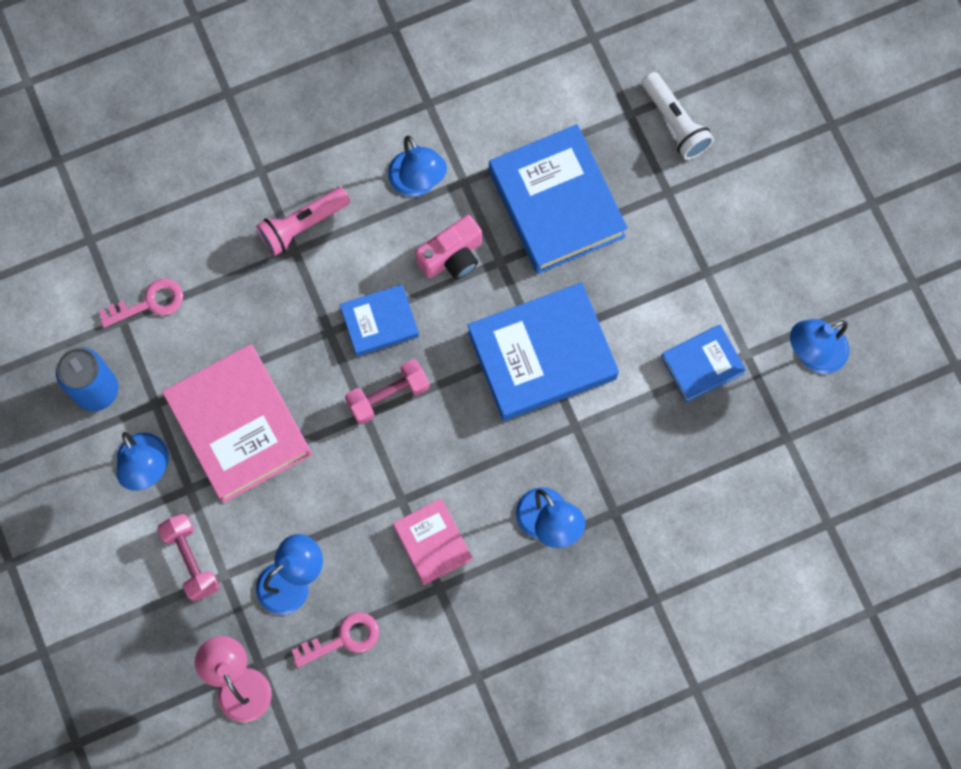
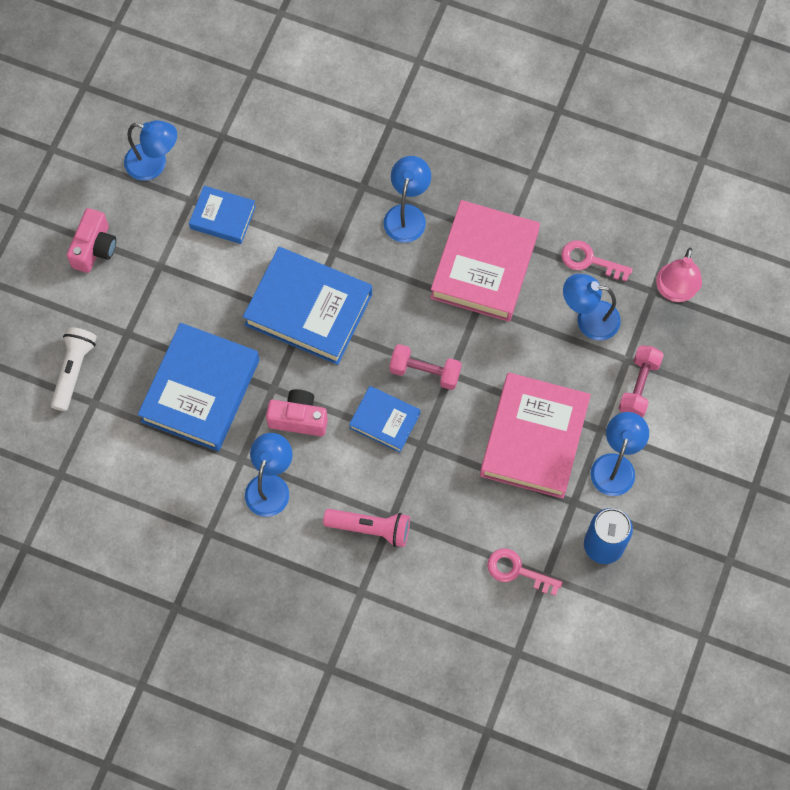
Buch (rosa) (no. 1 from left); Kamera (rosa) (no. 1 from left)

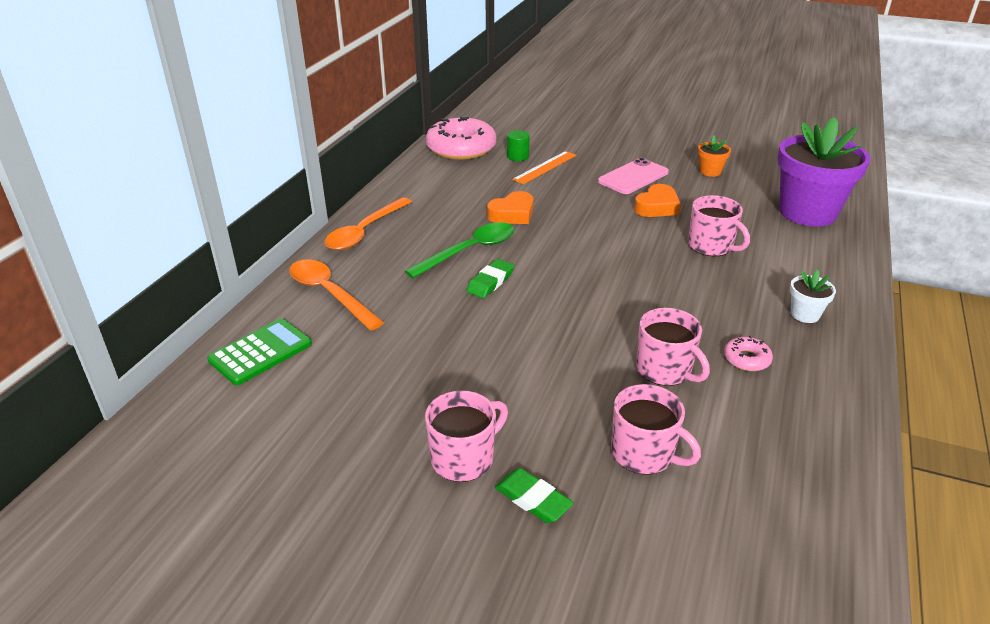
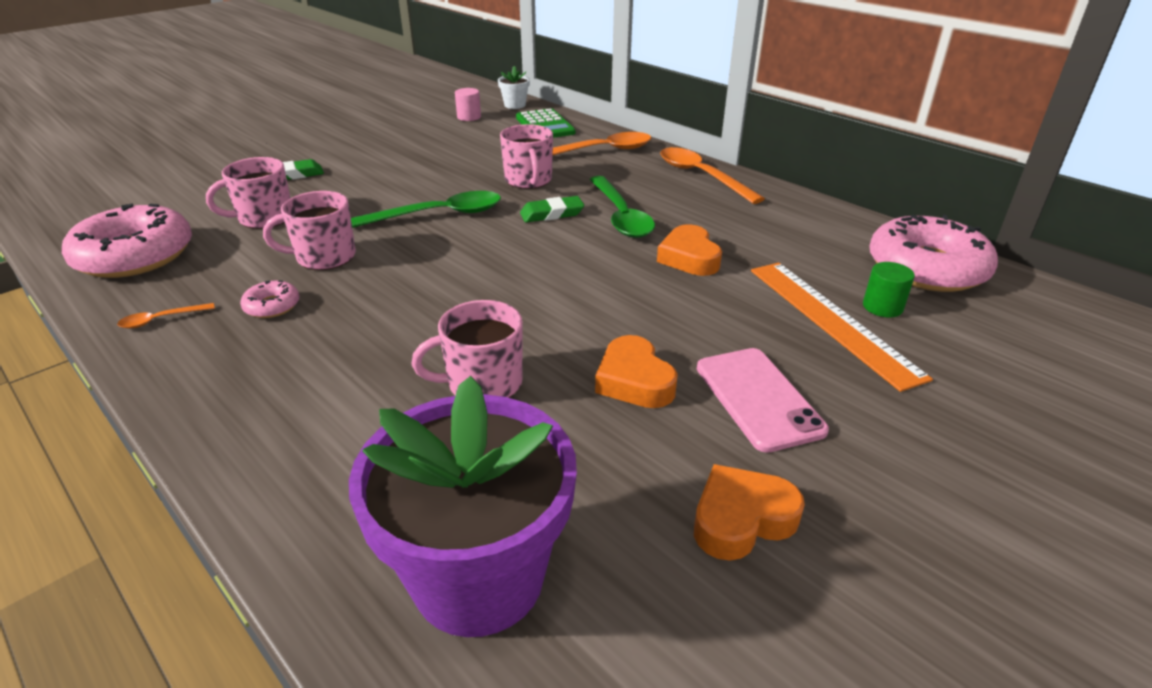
Herz (orange) (no. 3 from left); Lineal (orange); Radiergummi (grün) (no. 2 from left); Blumentopf (weiß); Tasse (rosa) (no. 4 from left); Vollzylinder (rosa); Löffel (grün) (no. 1 from left); Donut (rosa) (no. 1 from left); Löffel (orange) (no. 1 from left)

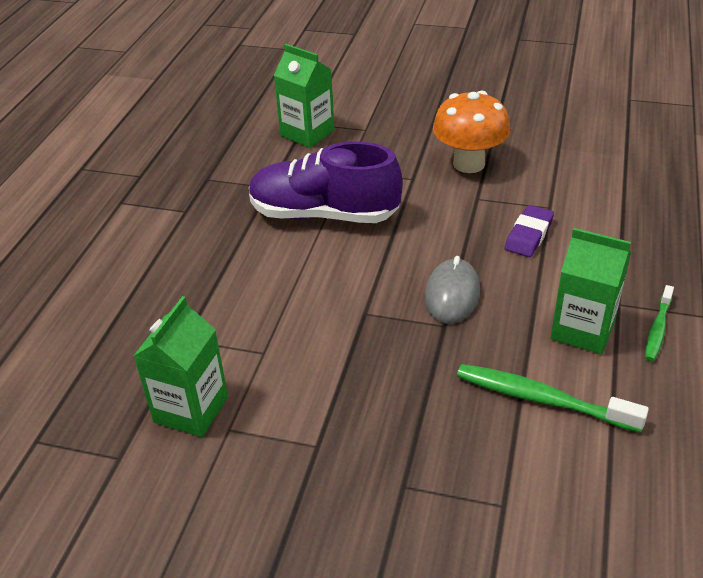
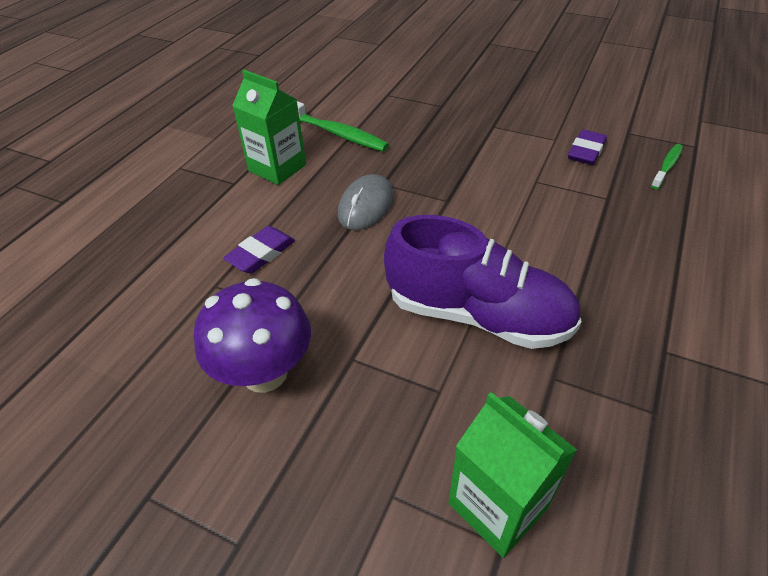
Pilz (lila); Zahnbürste (grün) (no. 2 from left); Radiergummi (lila) (no. 2 from left)

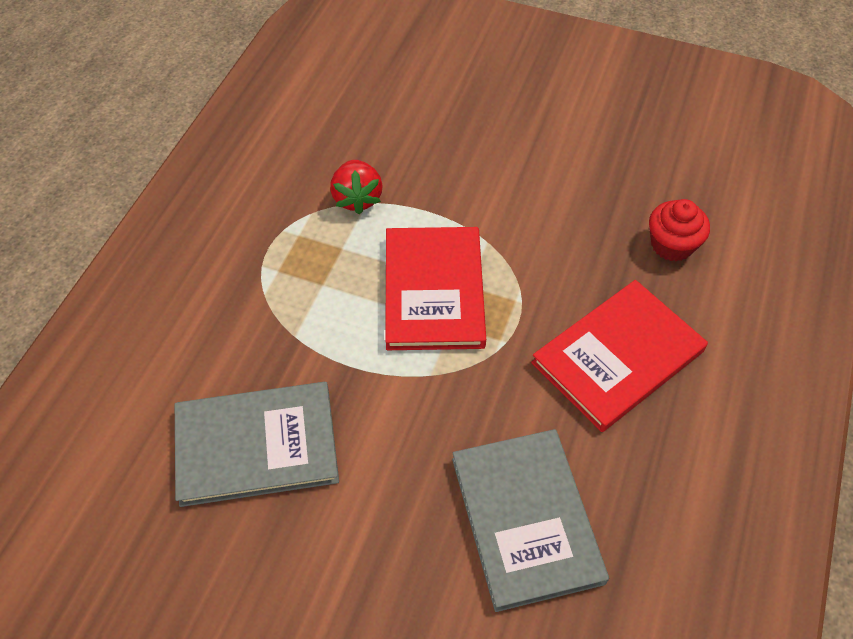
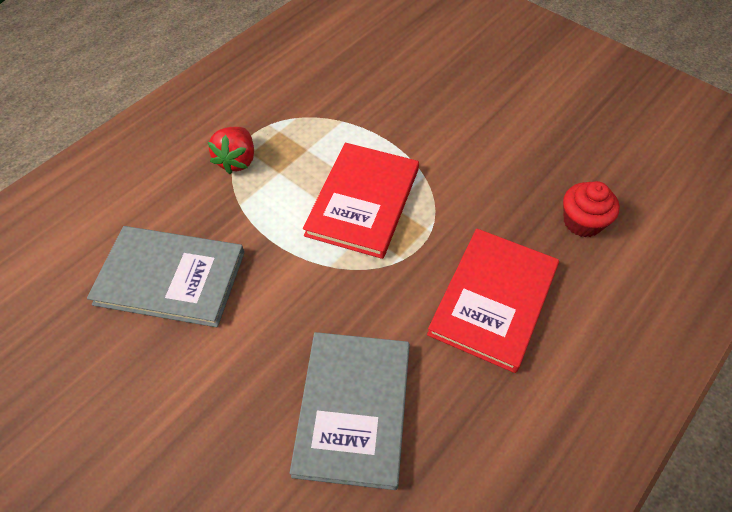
Erdbeere (rot); Buch (rot) (no. 2 from left)

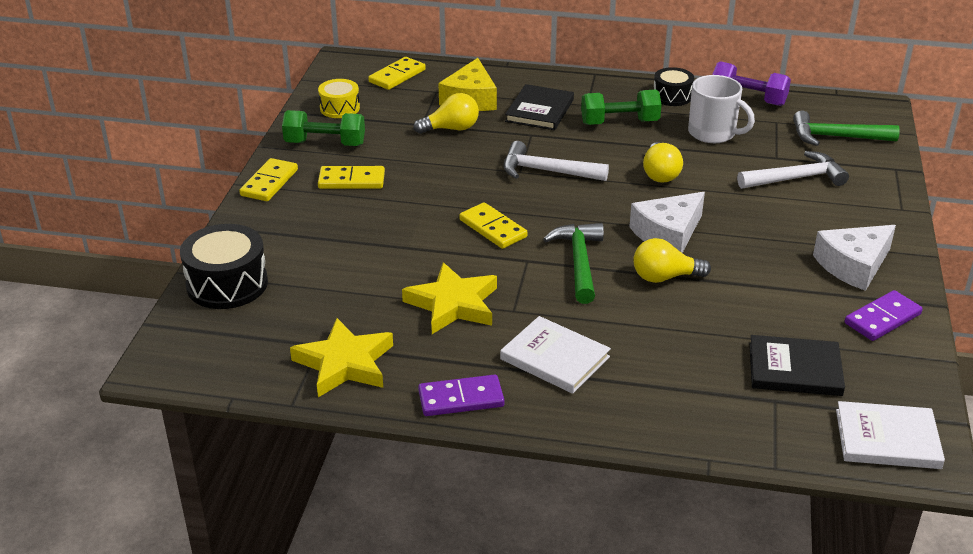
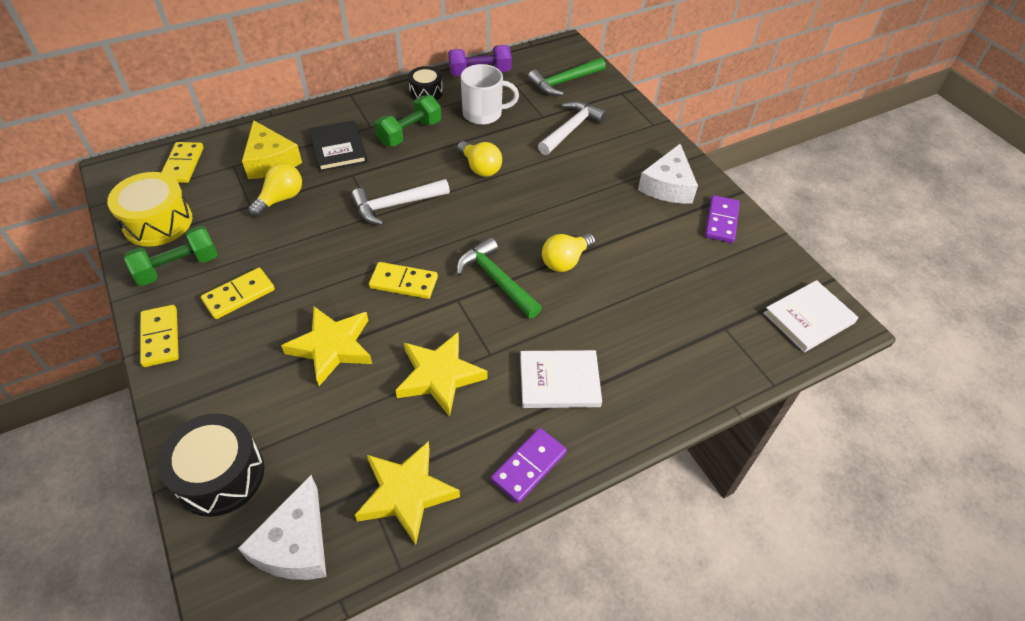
Trommel (gelb); Käse (weiß) (no. 1 from left); Buch (schwarz) (no. 2 from left in the first image); Stern (gelb) (no. 1 from left)

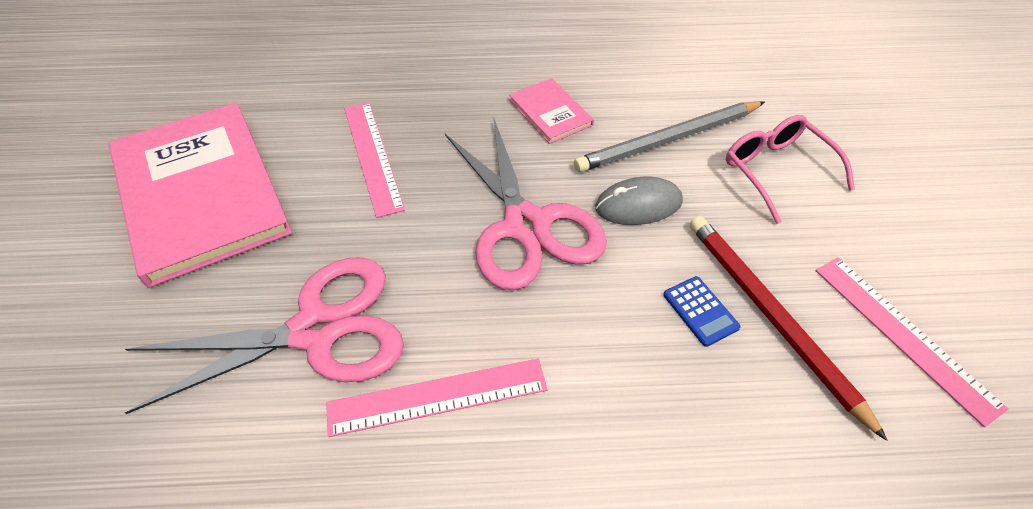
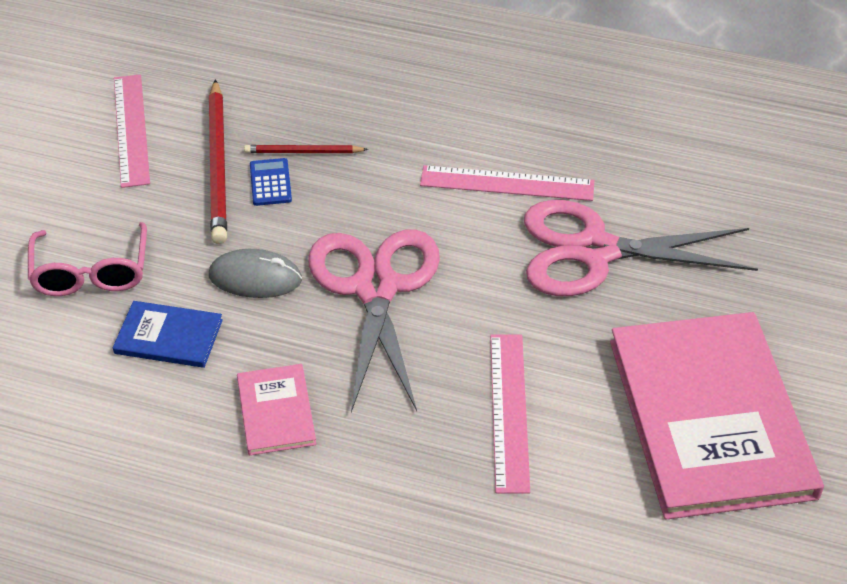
Buch (blau); Bleistift (rot) (no. 2 from left)

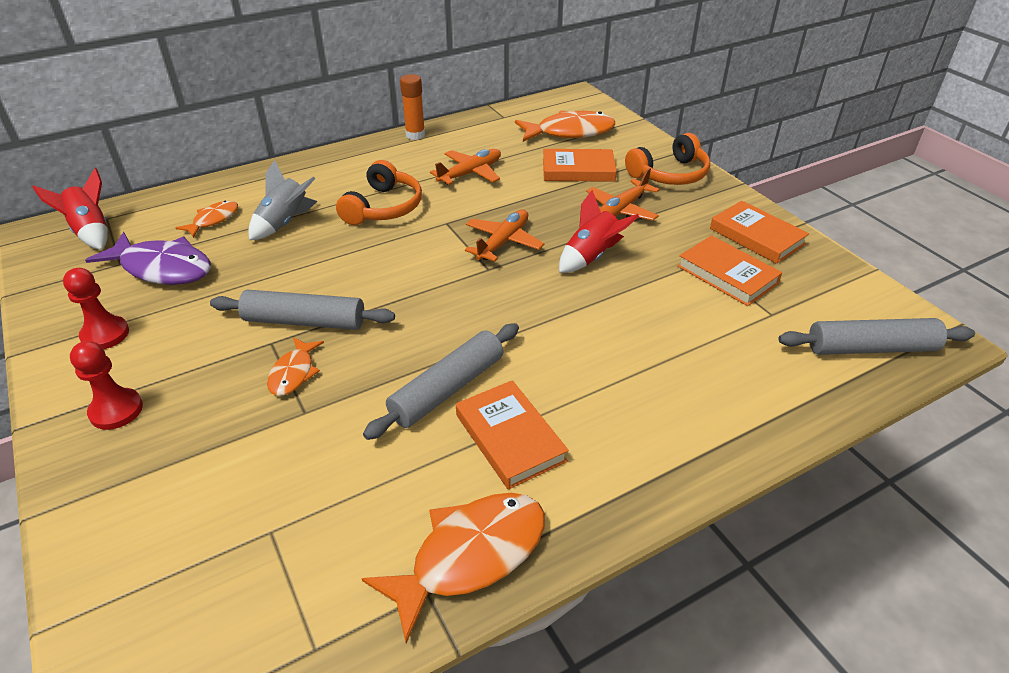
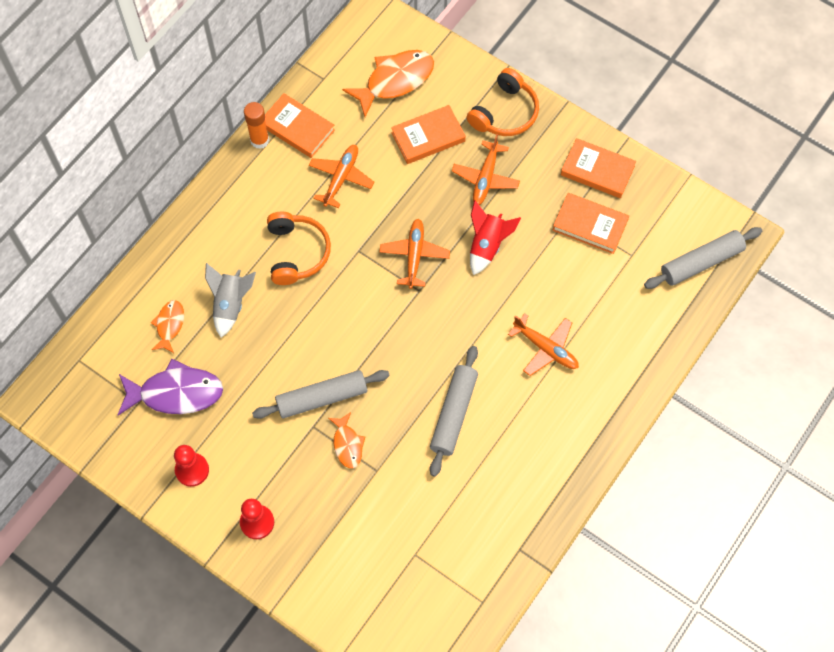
Rakete (rot) (no. 1 from left in the first image); Buch (orange) (no. 1 from left); Fisch (orange) (no. 3 from left in the first image); Flugzeug (orange) (no. 4 from left)

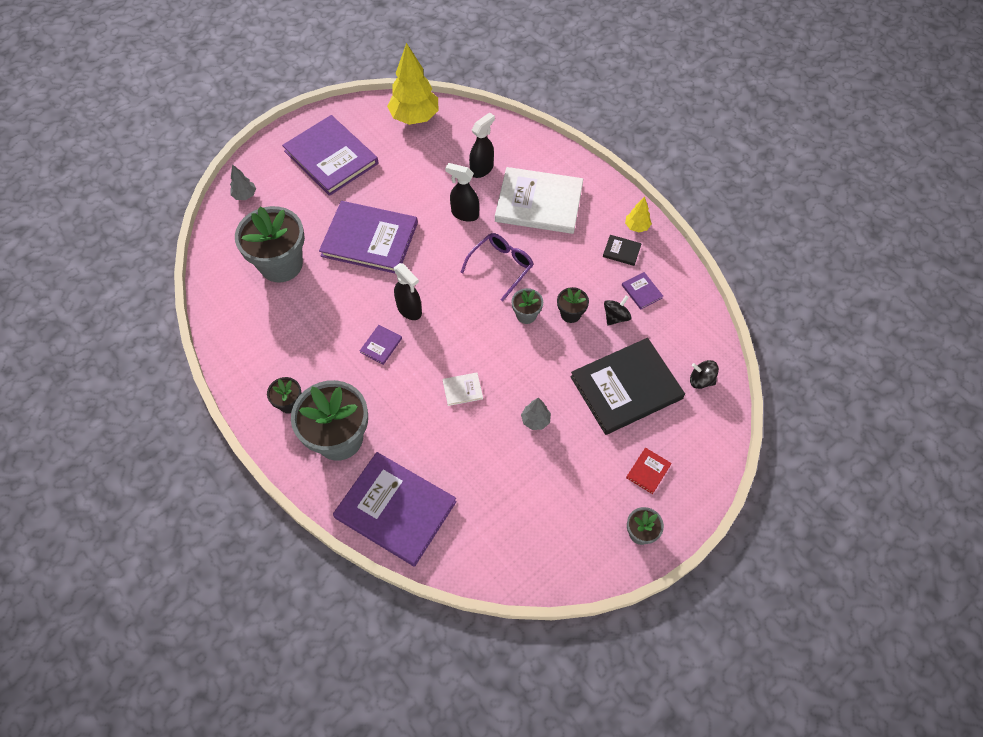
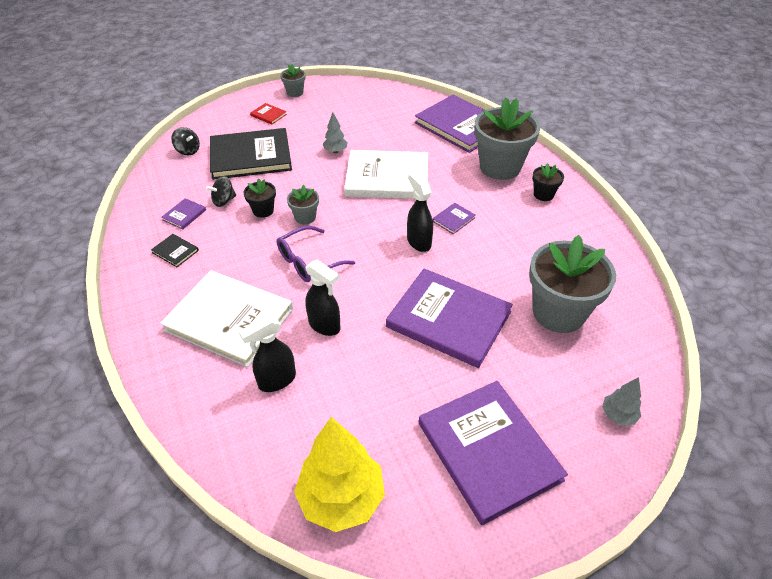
Baum (gelb) (no. 2 from left in the first image); Buch (lila) (no. 1 from left); Buch (weiß) (no. 2 from left); Buch (rot)

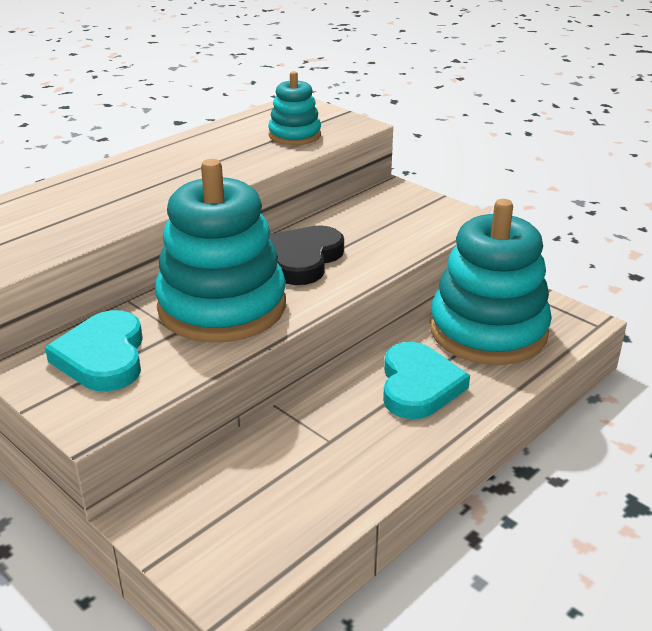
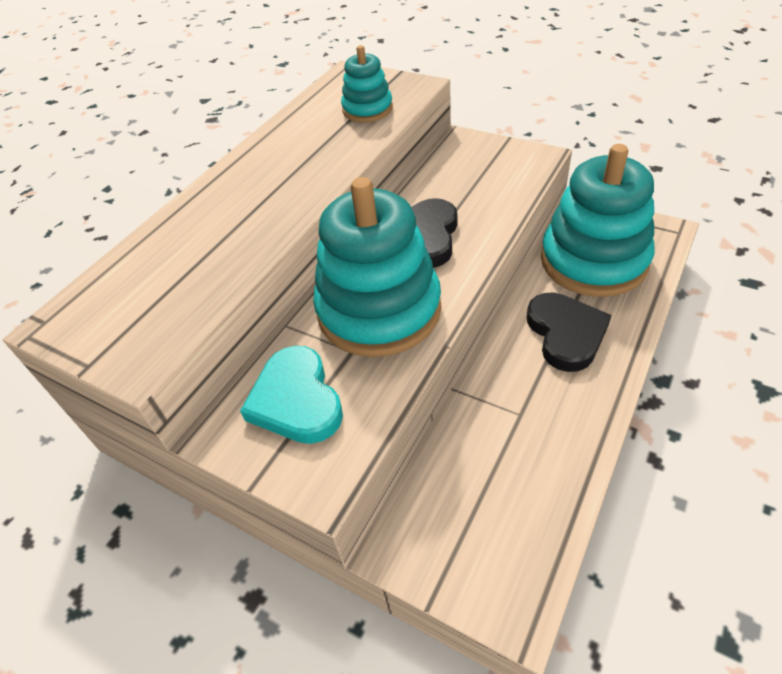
Herz (schwarz) (no. 2 from left)

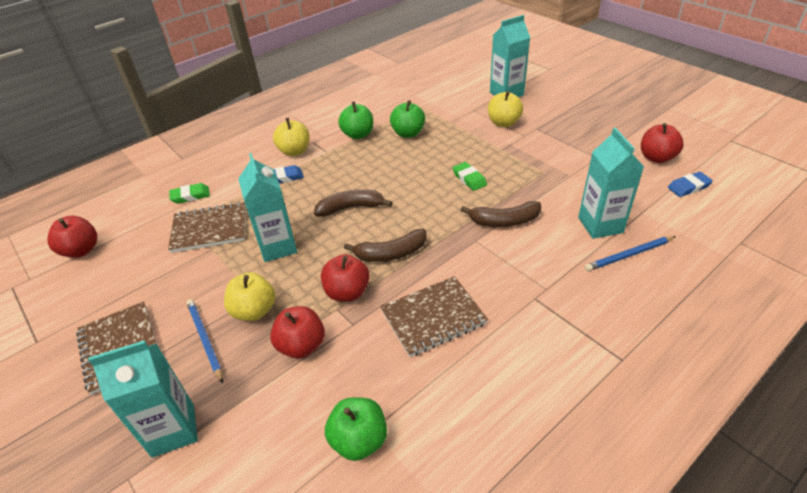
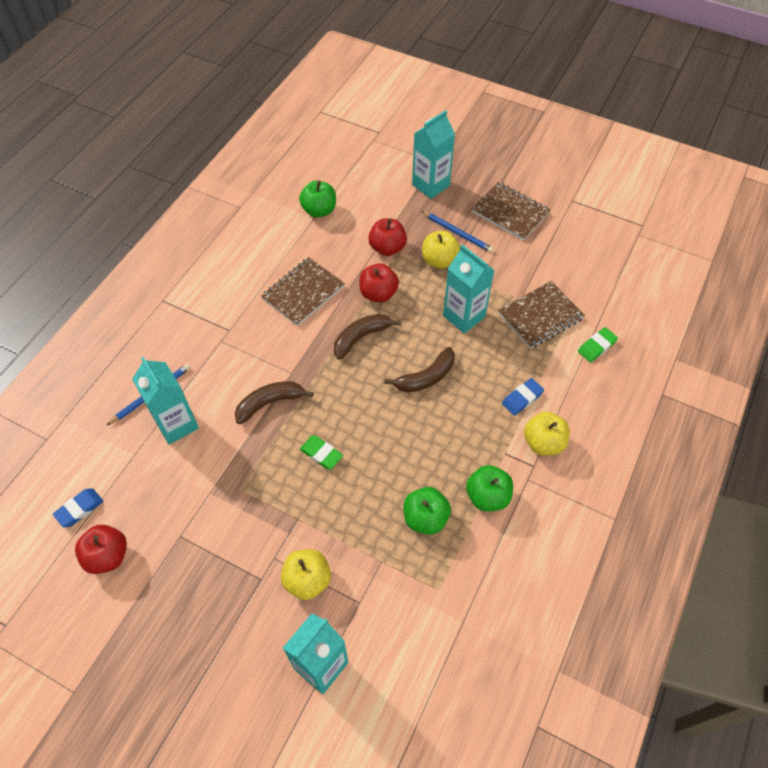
Apfel (rot) (no. 1 from left in the first image)

